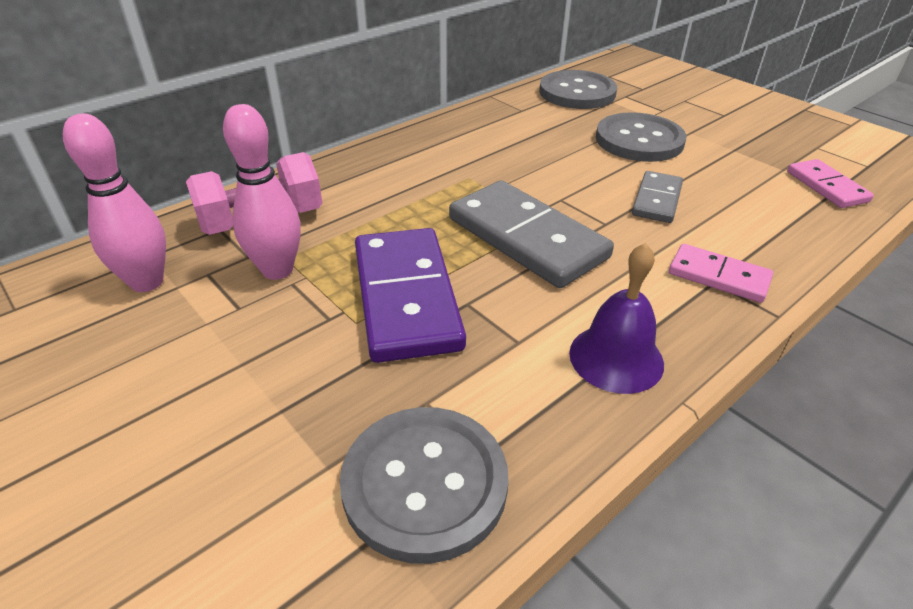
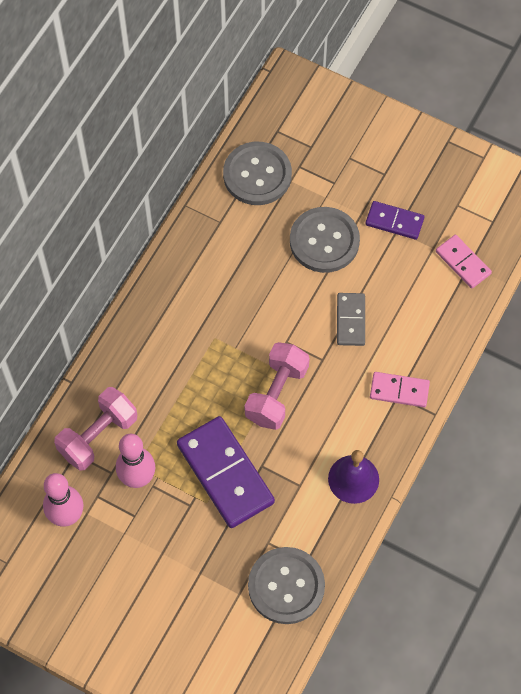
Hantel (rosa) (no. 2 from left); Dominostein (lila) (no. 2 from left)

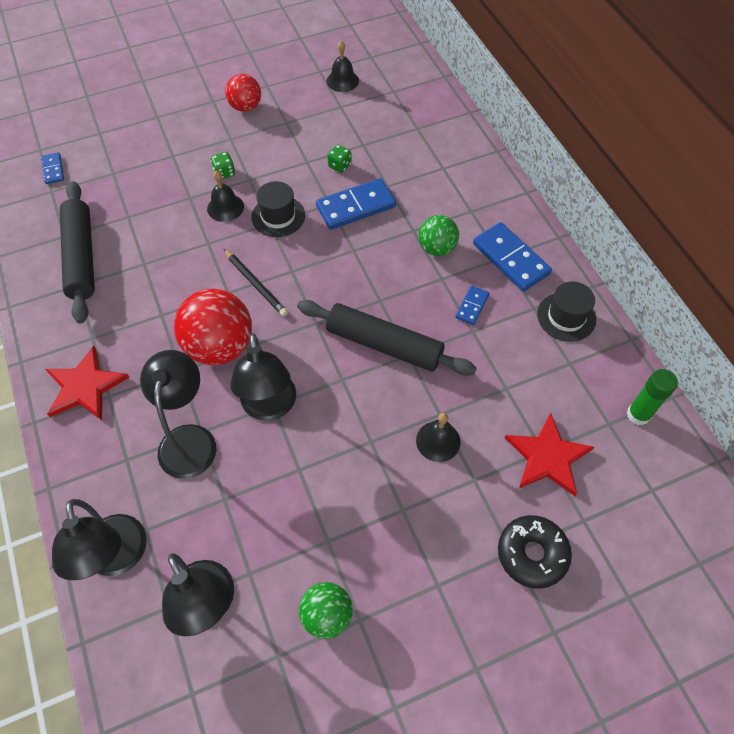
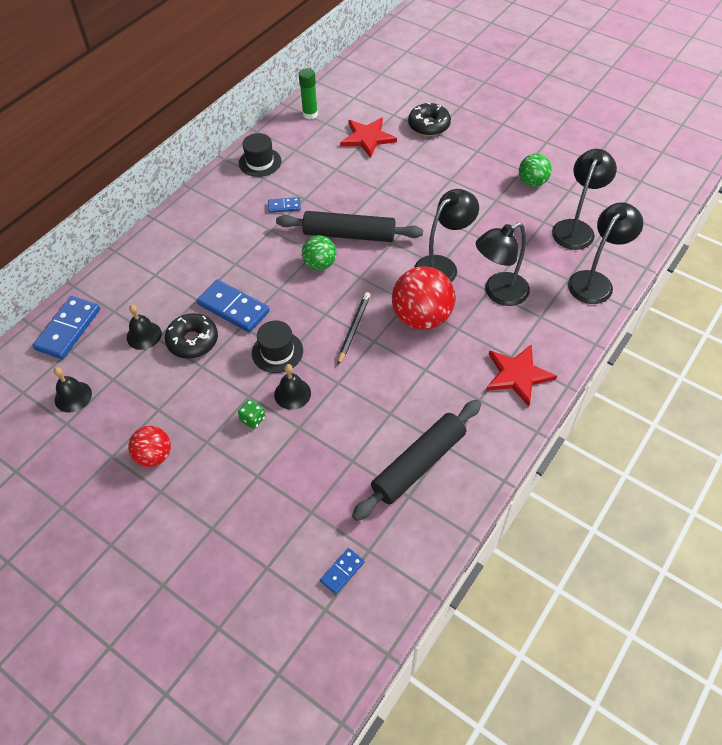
Donut (schwarz) (no. 1 from left); Ball (grün) (no. 1 from left); Dominostein (blau) (no. 1 from left); Nudelholz (schwarz) (no. 1 from left); Glocke (schwarz) (no. 2 from left)

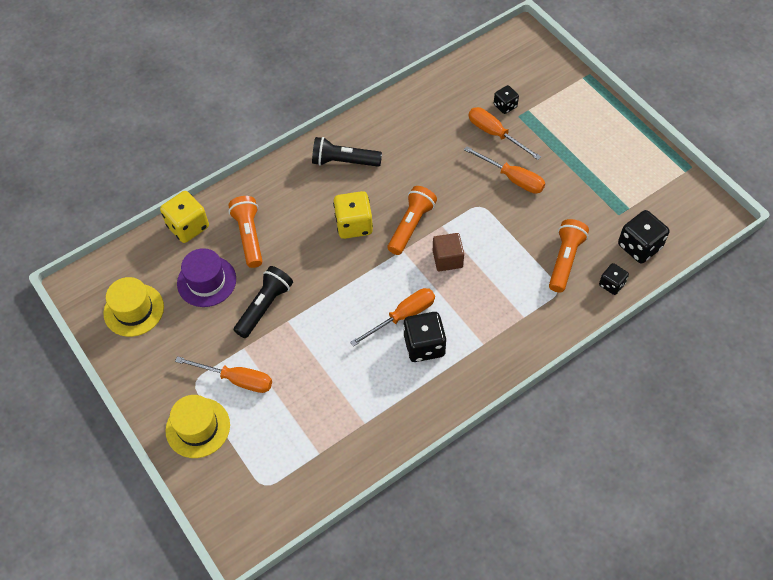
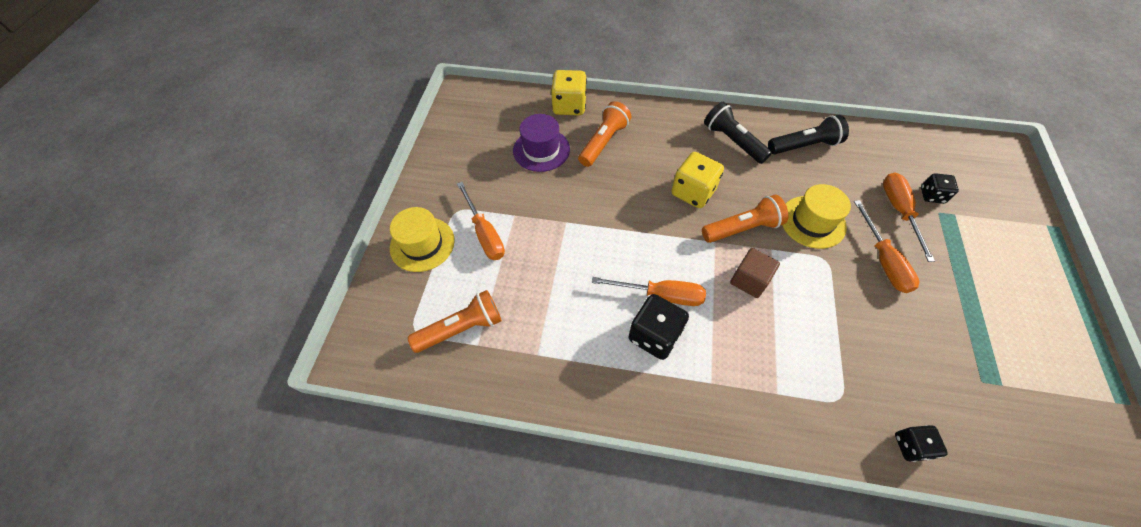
Spielwürfel (schwarz) (no. 4 from left in the first image); Taschenlampe (orange) (no. 1 from left); Taschenlampe (schwarz) (no. 2 from left); Hut (gelb) (no. 2 from left)

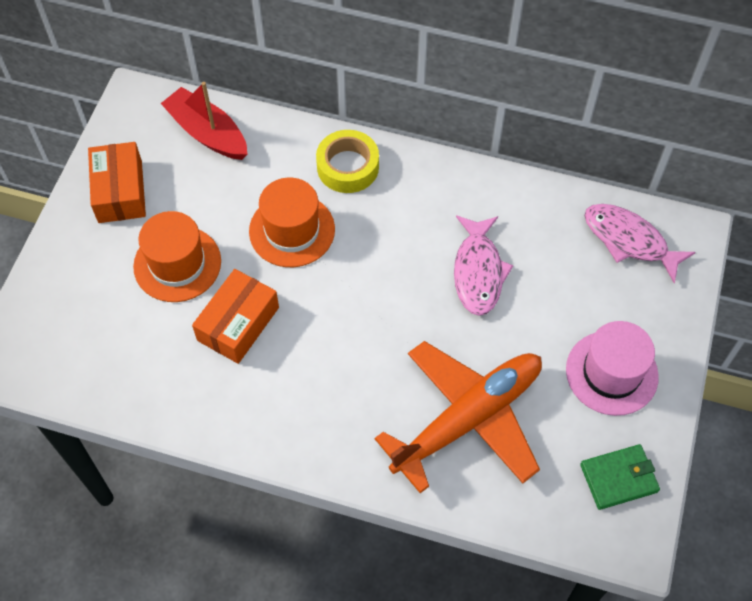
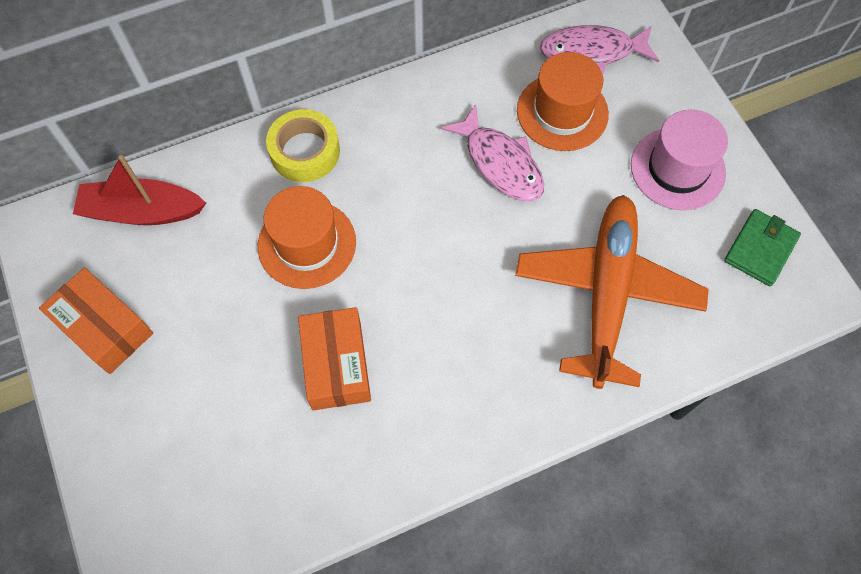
Hut (orange) (no. 2 from left)

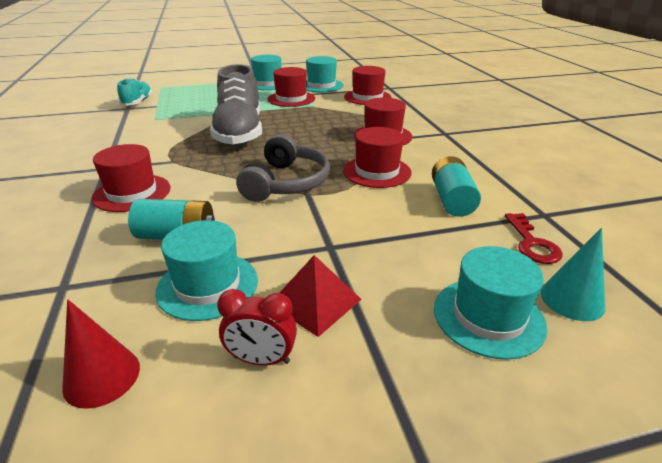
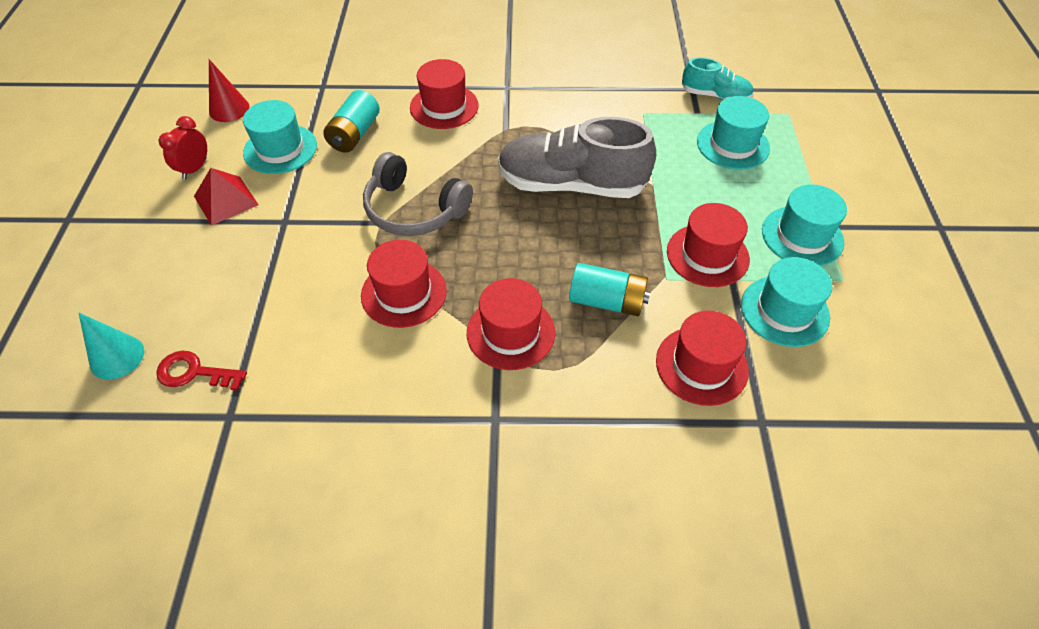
Batterie (türkis) (no. 2 from left); Hut (türkis) (no. 2 from left)

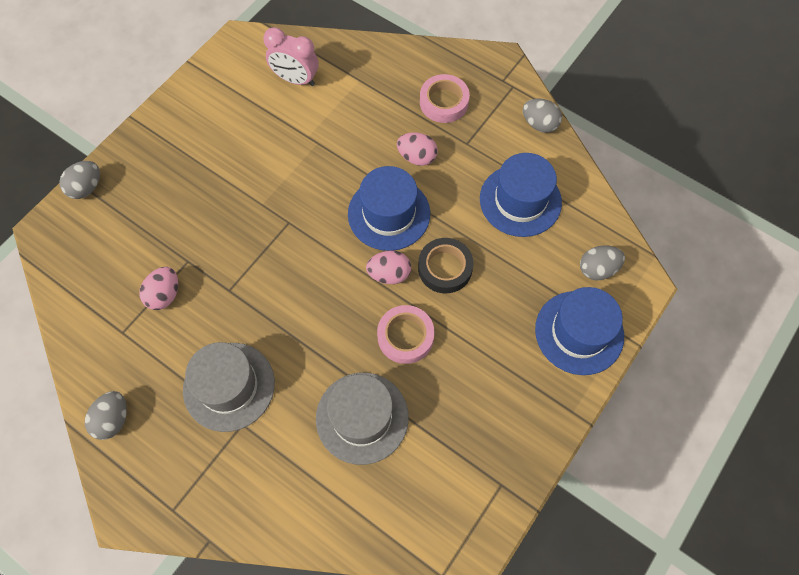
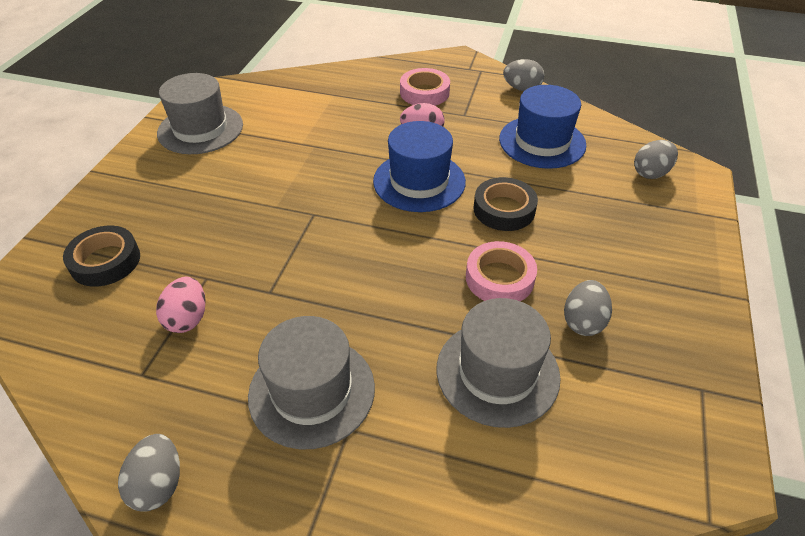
Wecker (rosa); Ei (grau) (no. 3 from left); Ei (rosa) (no. 2 from left in the first image); Hut (blau) (no. 3 from left in the first image); Hut (grau) (no. 1 from left); Klebeband (schwarz) (no. 1 from left)

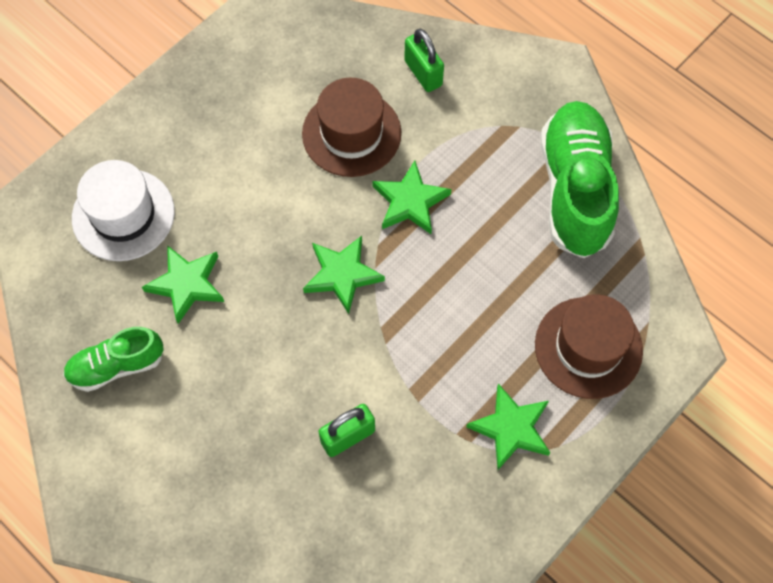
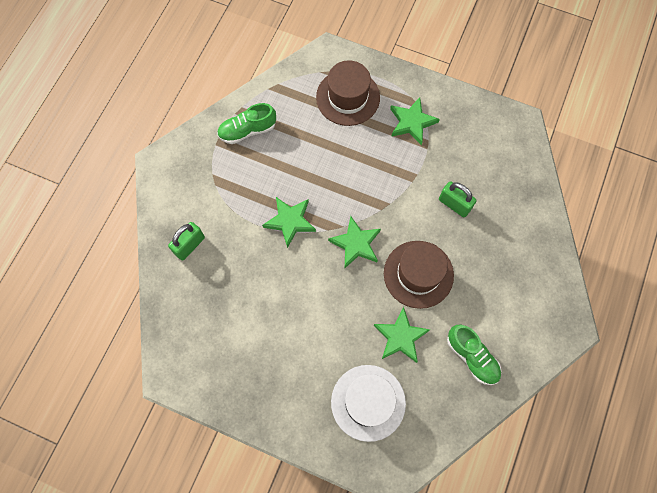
Hut (braun) (no. 2 from left); Schuh (grün) (no. 1 from left)

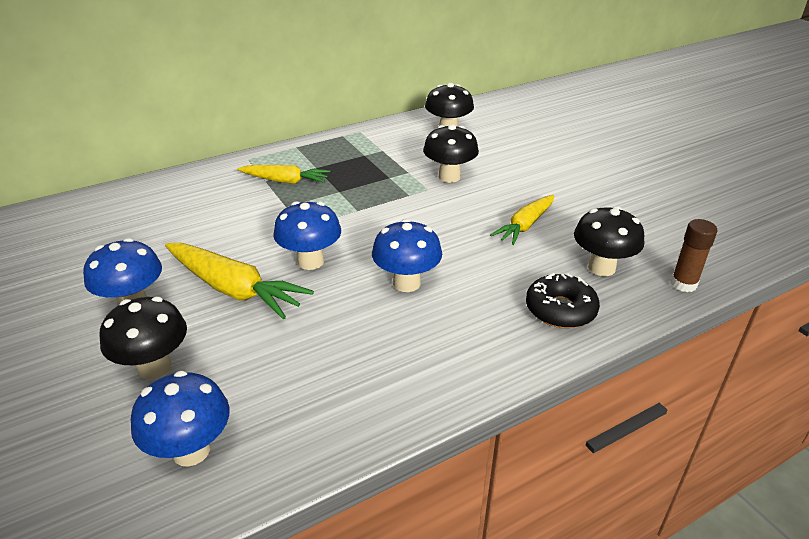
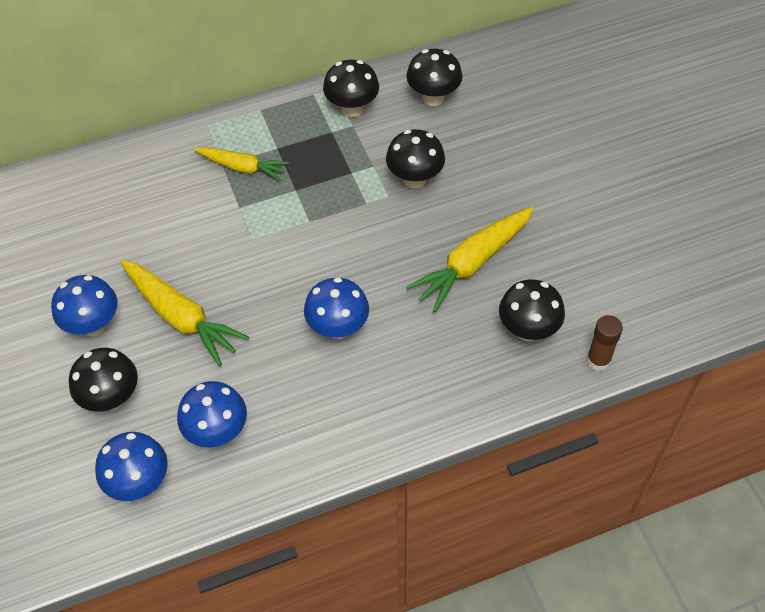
Karotte (gelb) (no. 3 from left); Pilz (blau) (no. 3 from left); Donut (schwarz); Pilz (schwarz) (no. 2 from left)

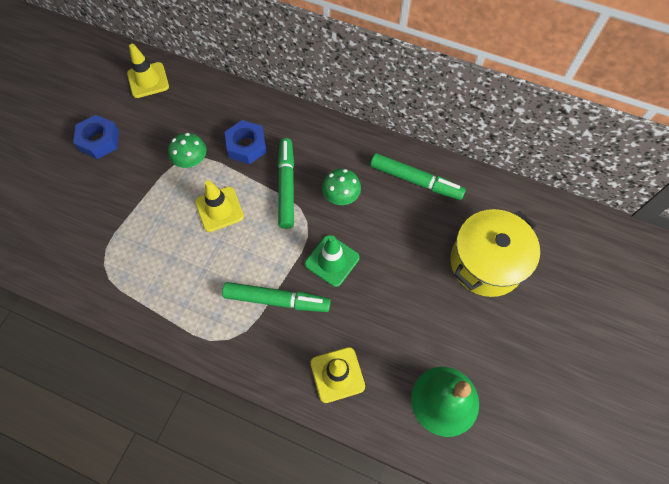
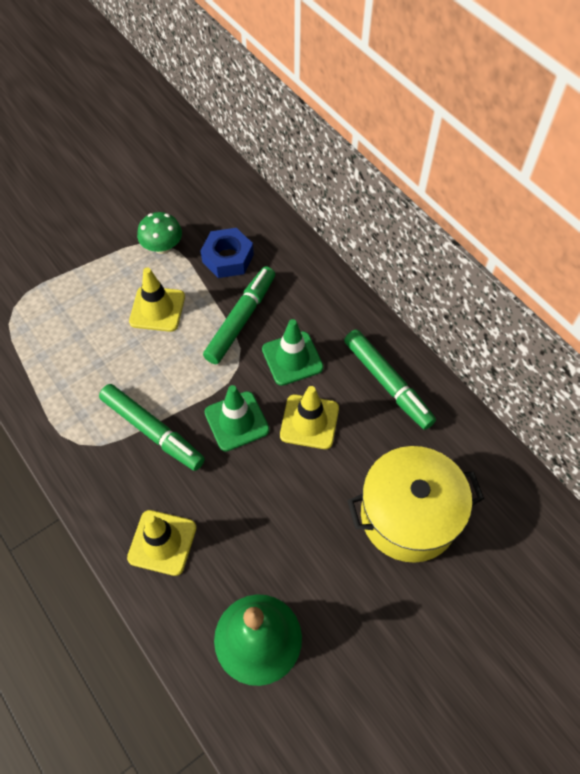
Leitkegel (gelb) (no. 3 from left); Sechskantmutter (blau) (no. 1 from left in the first image); Leitkegel (grün) (no. 2 from left)

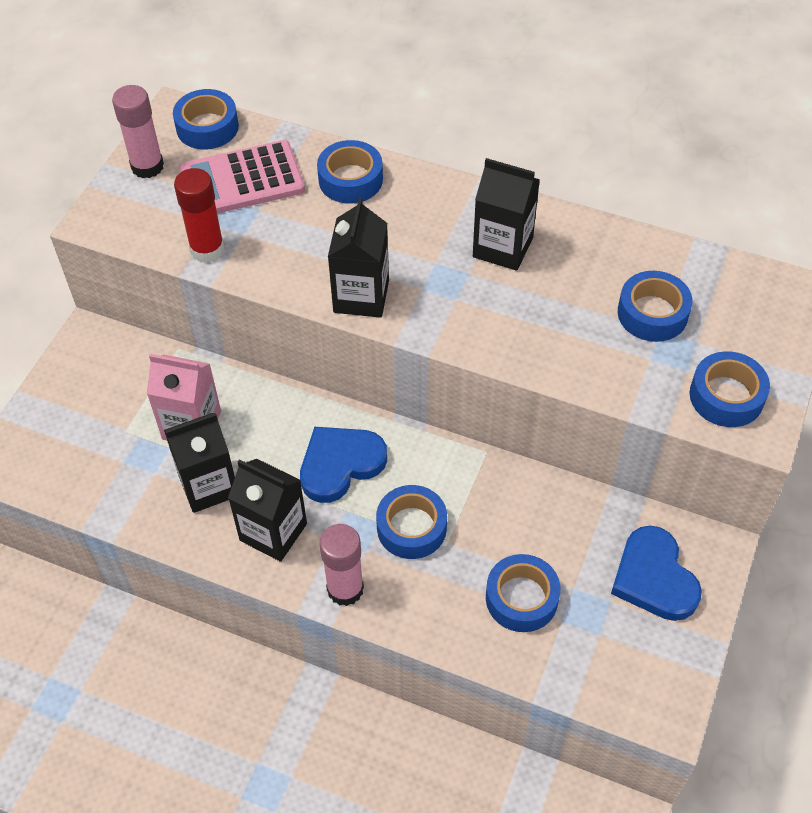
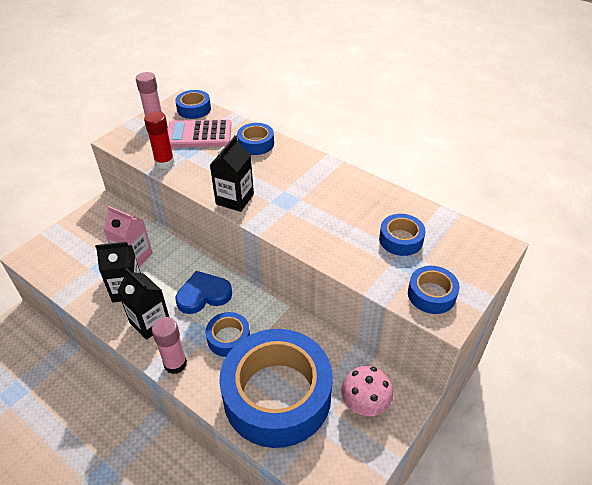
Getränkekarton (schwarz) (no. 4 from left in the first image); Pilz (rosa); Klebeband (blau) (no. 4 from left)

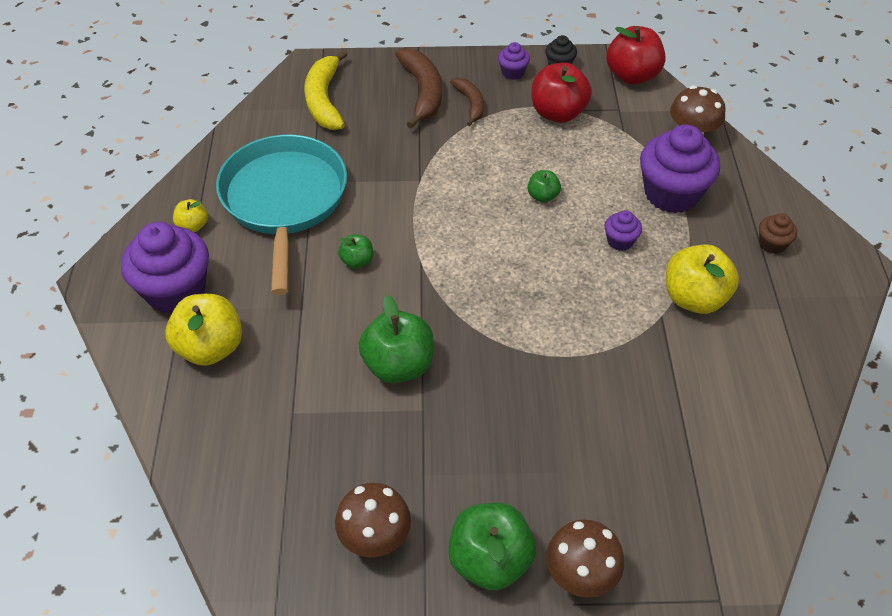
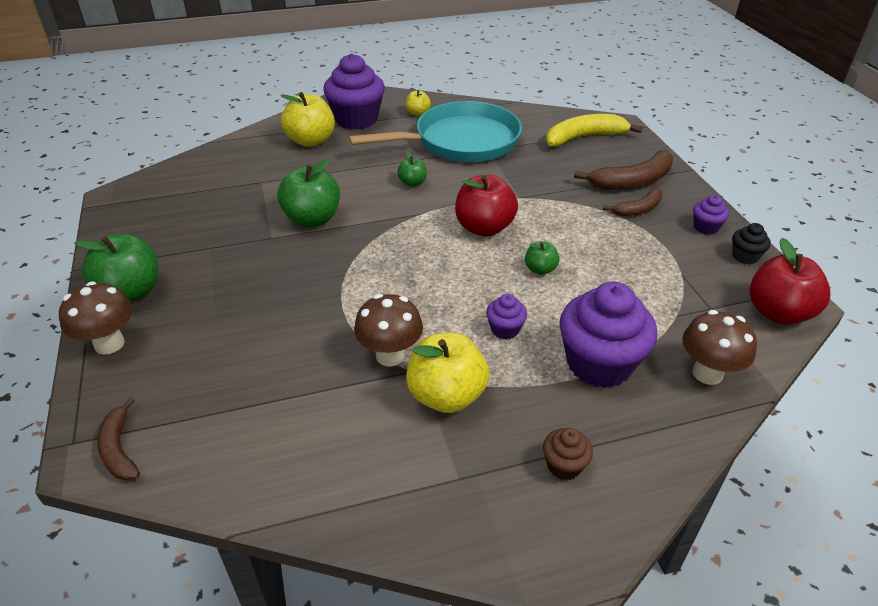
Apfel (rot) (no. 1 from left); Pilz (braun) (no. 2 from left); Banane (braun) (no. 1 from left)

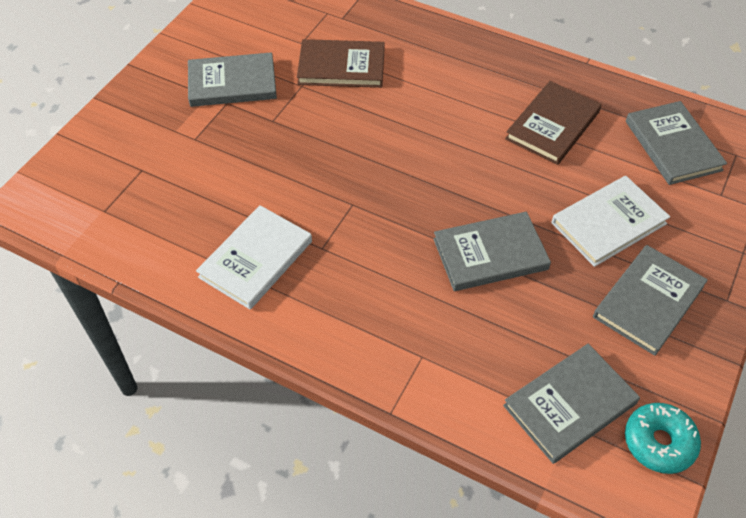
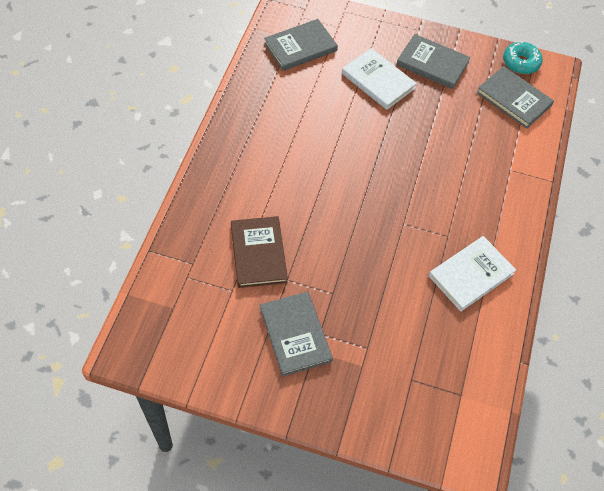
Buch (braun) (no. 2 from left in the first image); Buch (weiß) (no. 2 from left); Buch (grau) (no. 2 from left in the first image)

